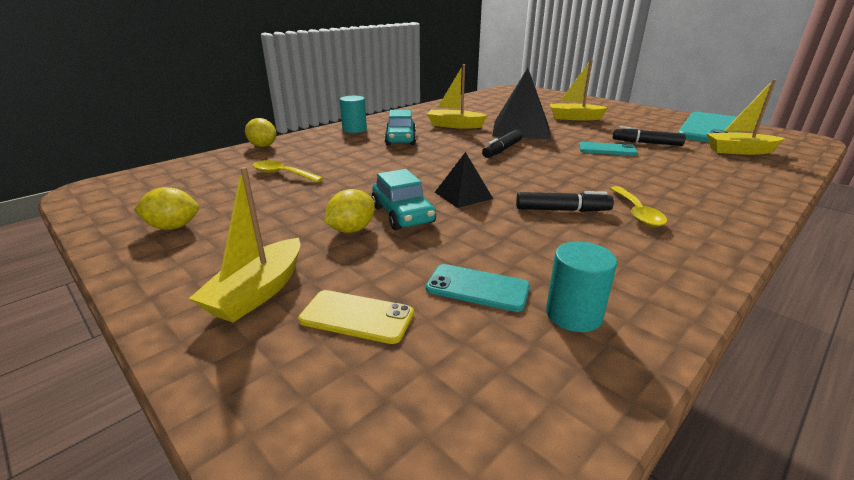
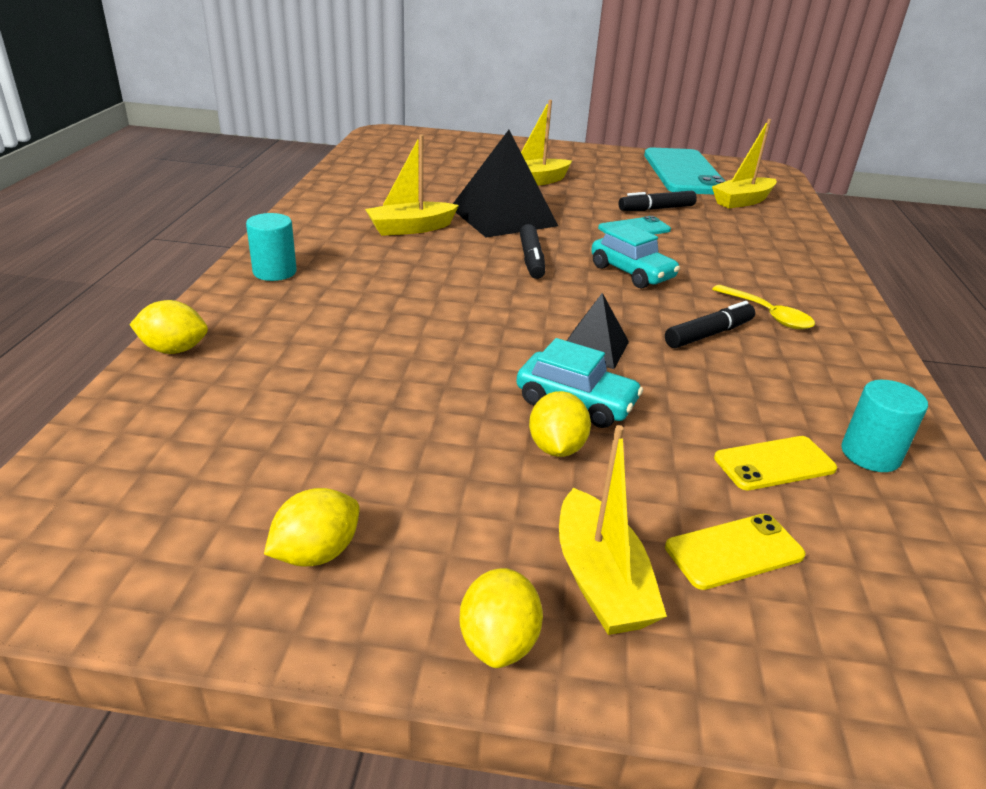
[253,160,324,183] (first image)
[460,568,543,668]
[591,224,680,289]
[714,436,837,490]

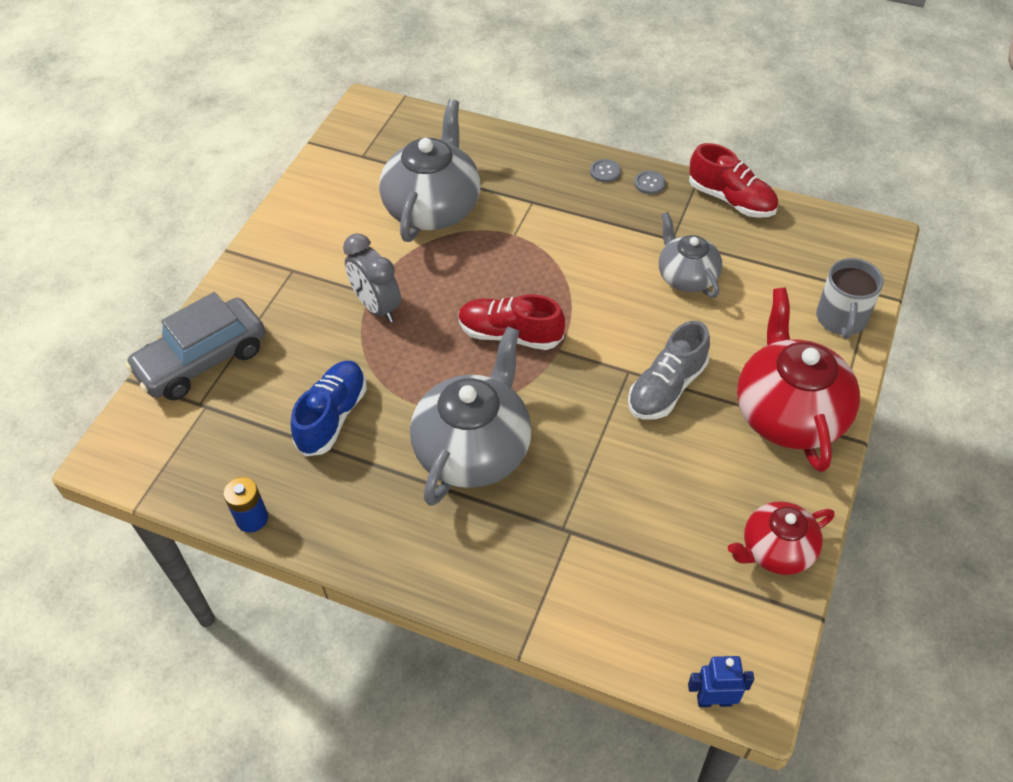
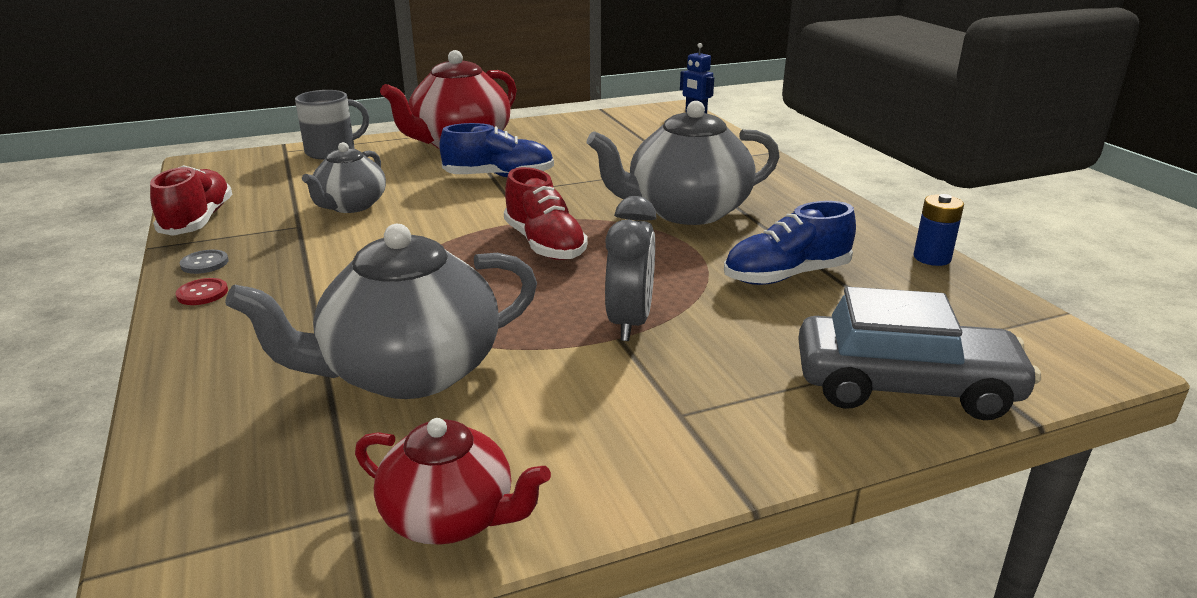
[355,418,551,545]
[176,278,228,305]
[439,123,554,177]

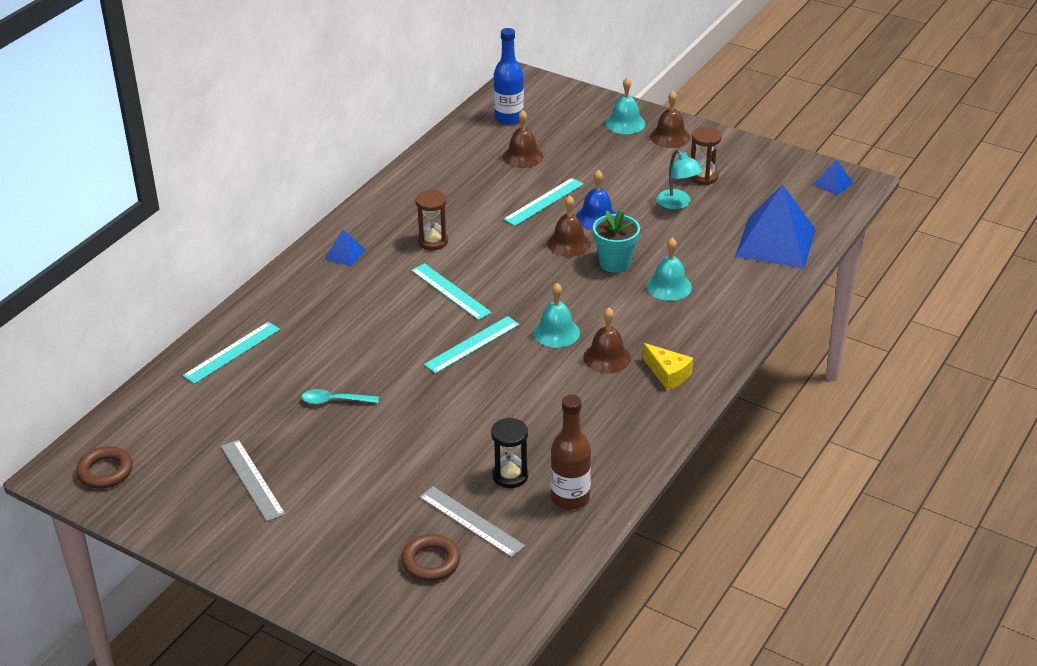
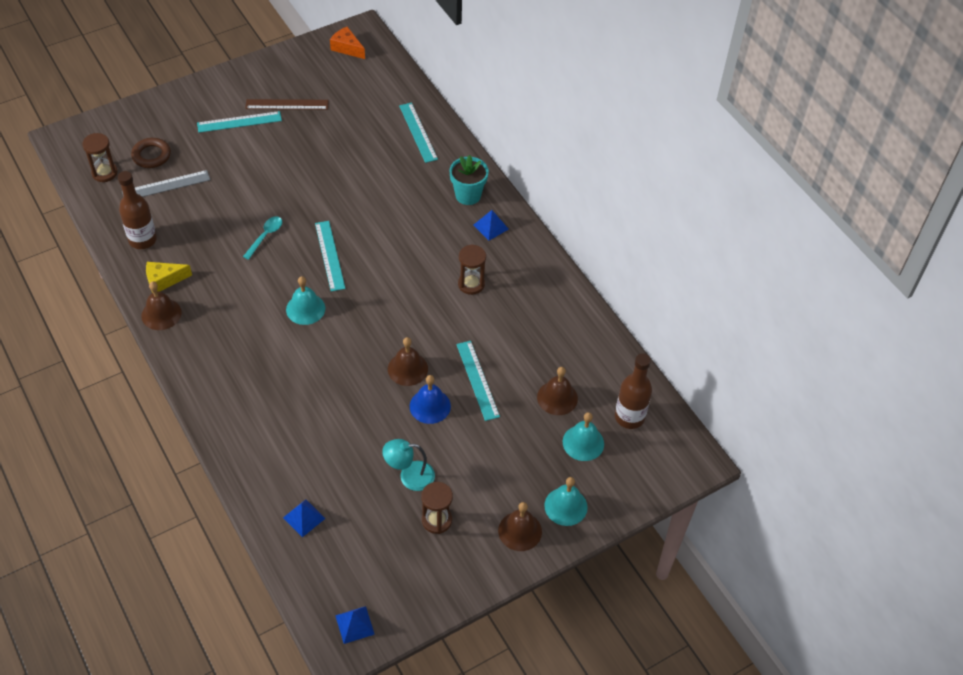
[491,418,528,488] (first image)
[82,133,118,182]
[243,216,282,260]
[197,111,282,133]
[141,281,182,330]
[449,155,489,205]
[146,262,192,292]
[563,412,604,461]
[330,27,365,59]
[245,99,329,110]
[615,353,652,429]
[283,499,326,537]

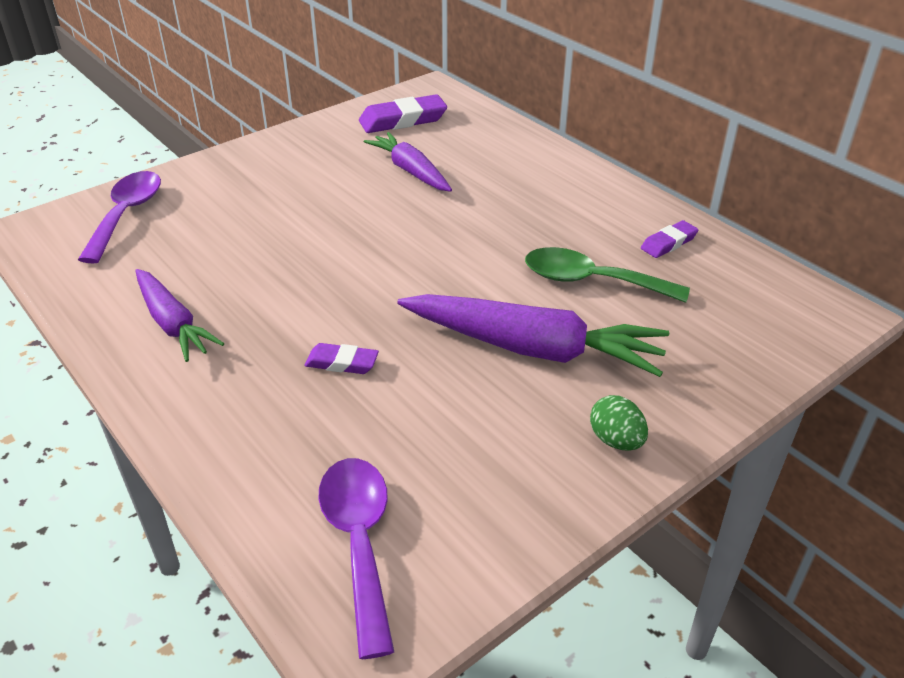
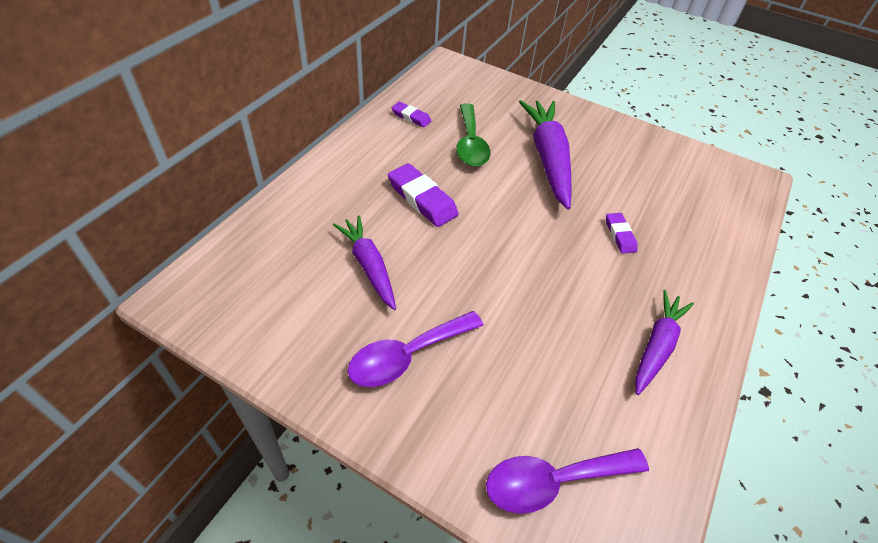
[590,395,648,451] (first image)
[348,311,484,387]
[388,163,459,227]
[333,215,396,310]

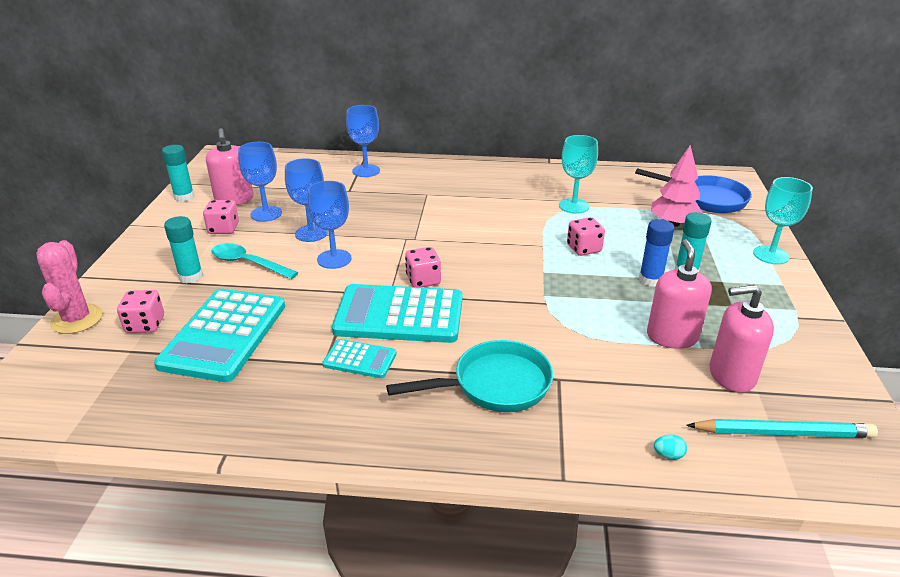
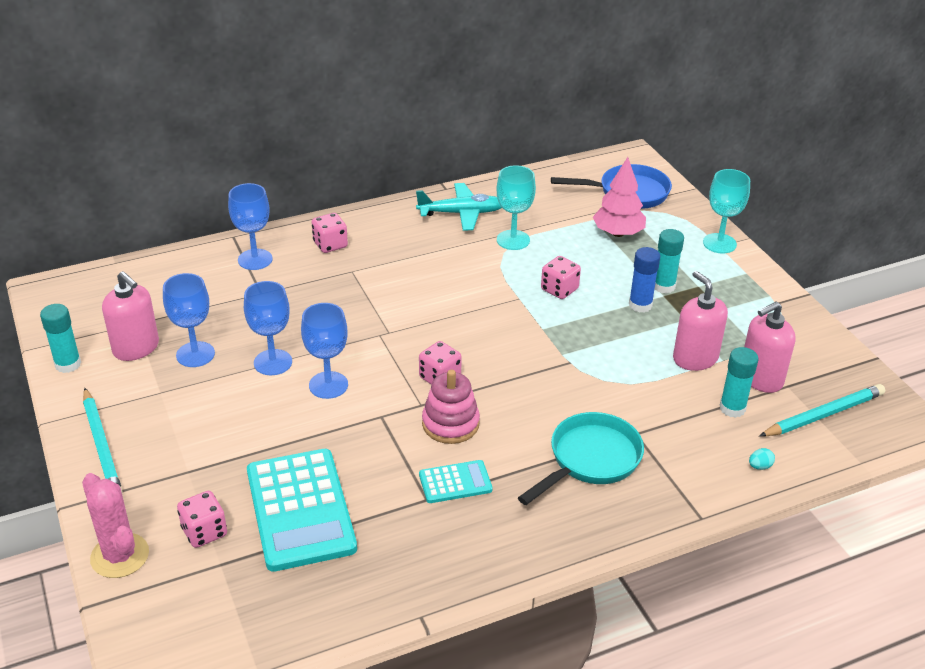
[211,243,298,279] (first image)
[83,388,122,492]
[416,183,502,231]
[719,347,758,418]
[312,213,348,253]
[422,370,480,444]

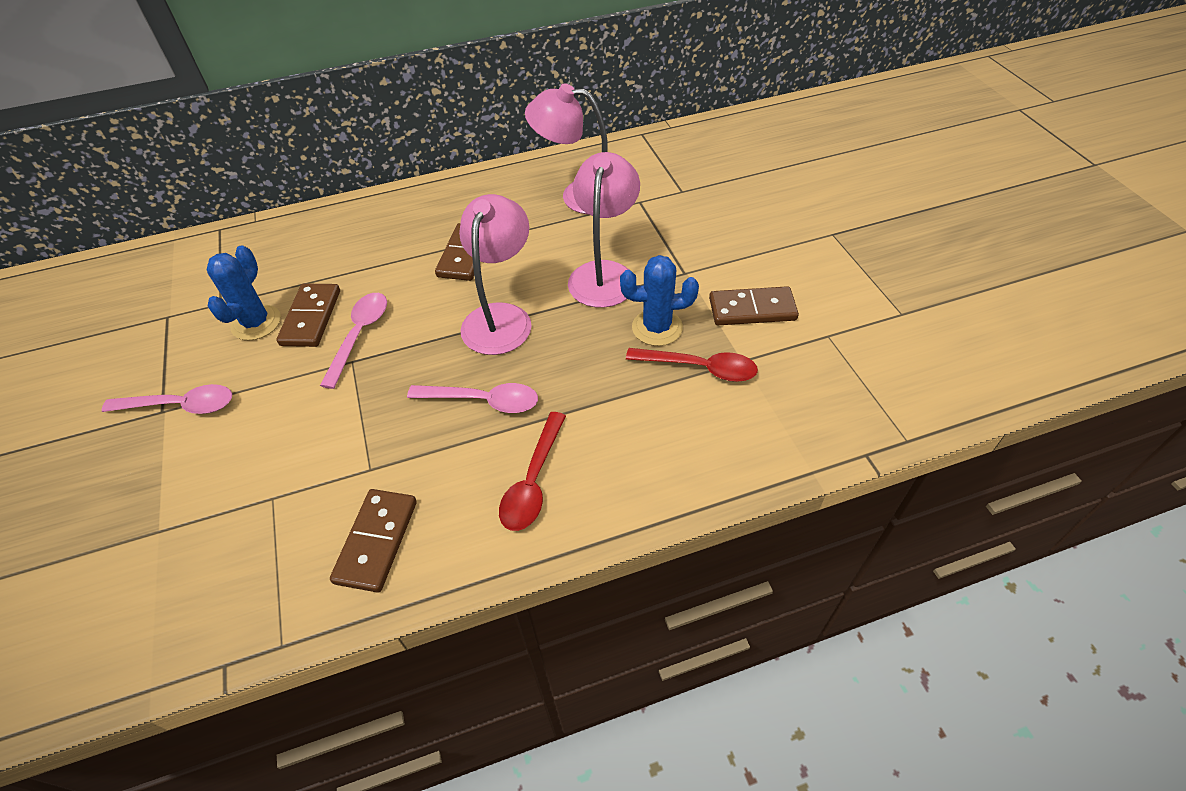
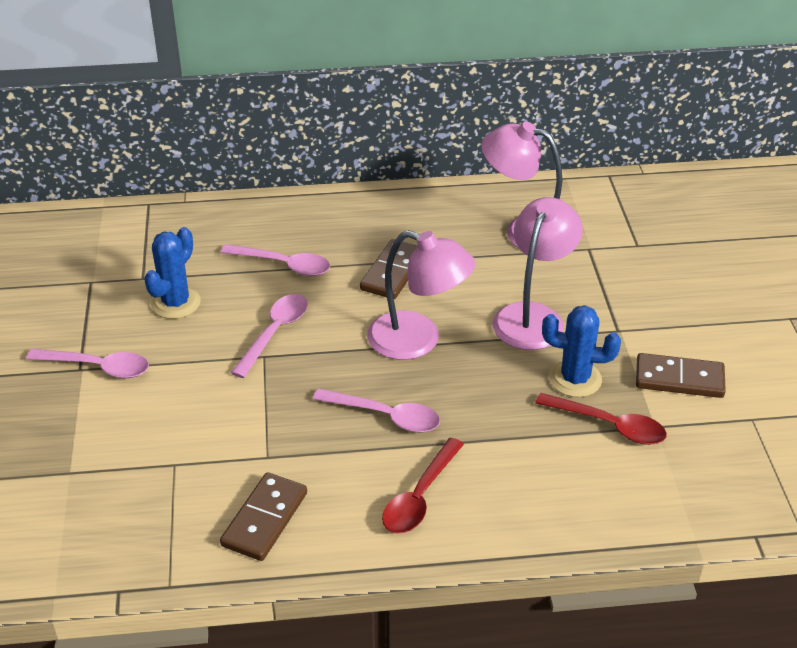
[276,283,340,347] (first image)
[220,244,330,276]
[367,230,475,360]

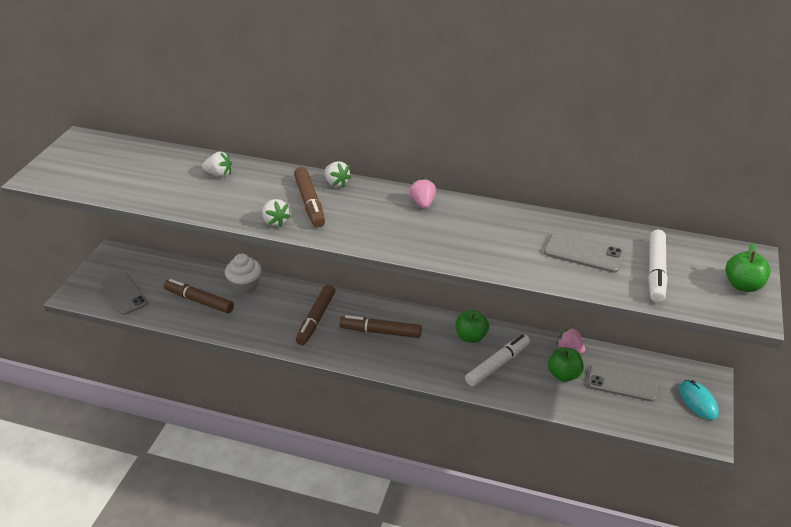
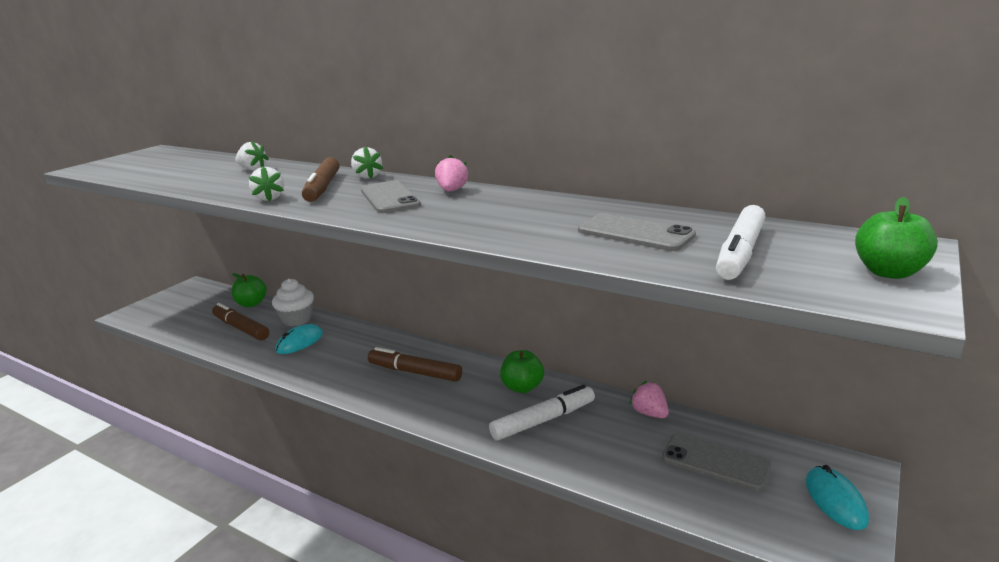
[296,285,335,345] (first image)
[275,324,323,354]
[361,180,421,213]
[231,273,267,307]

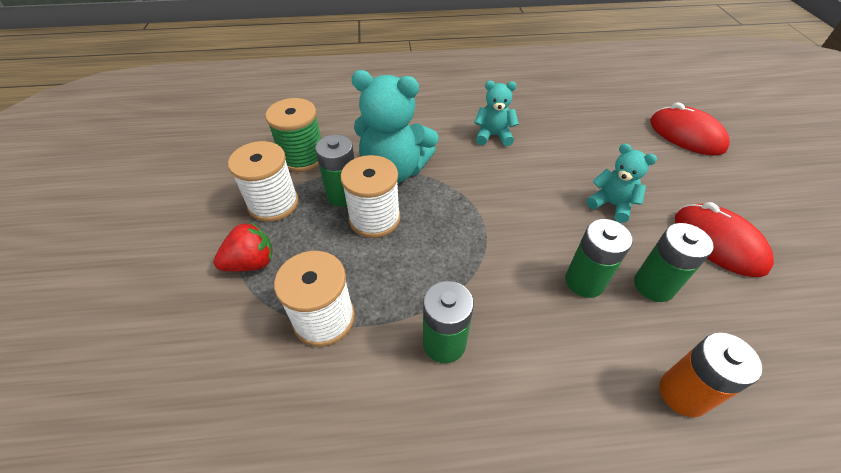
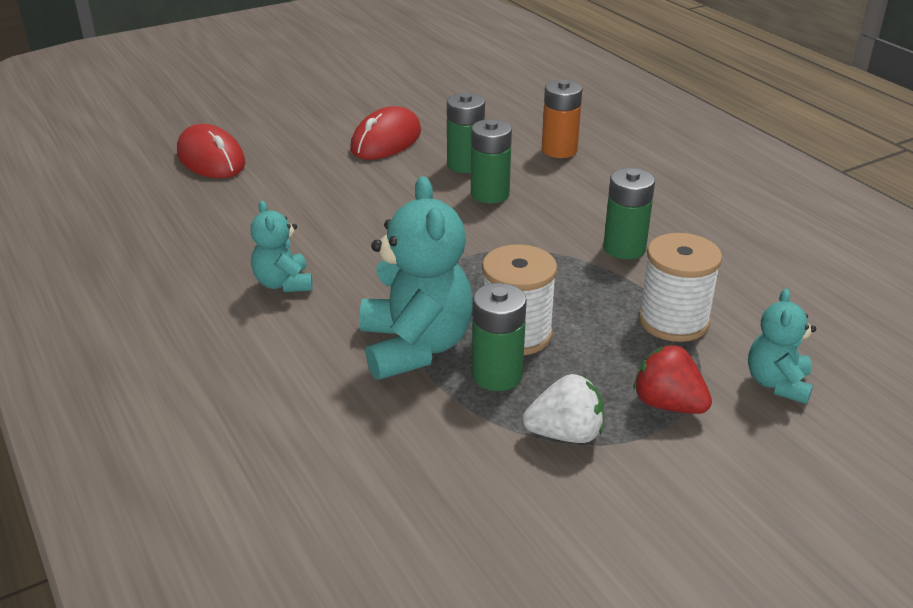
[265,98,321,172] (first image)
[748,288,816,404]
[523,374,604,443]
[177,124,245,178]

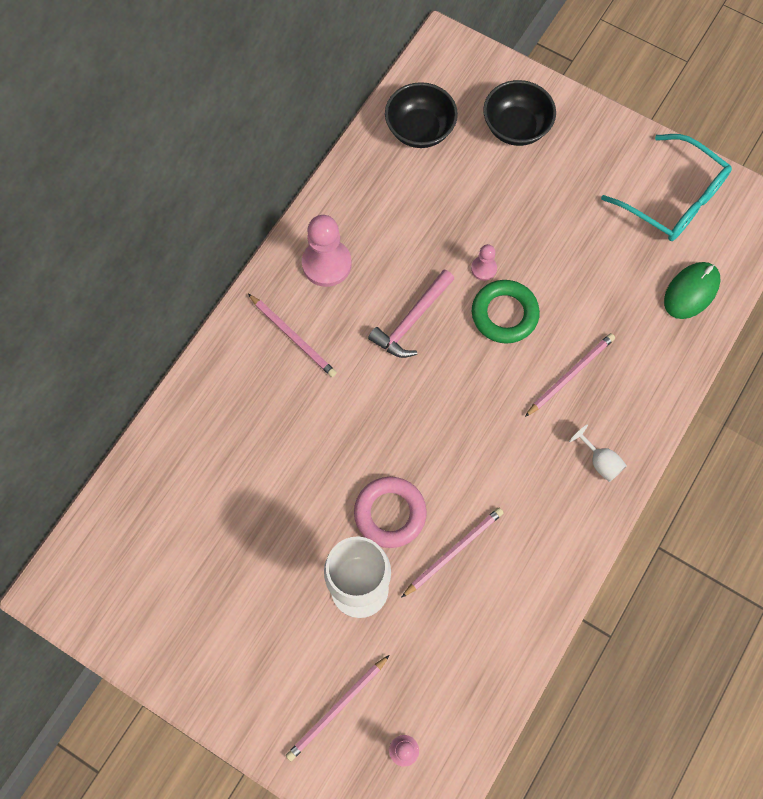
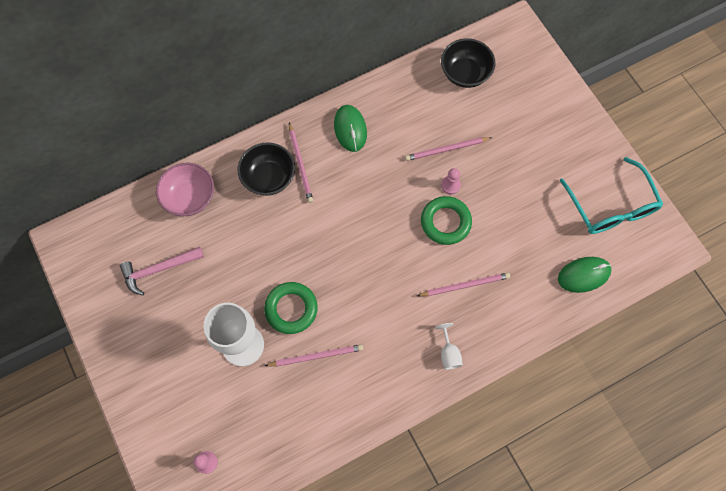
[156,163,214,216]
[405,137,492,161]
[120,247,204,295]
[238,143,295,196]
[334,105,367,152]
[264,282,318,334]

